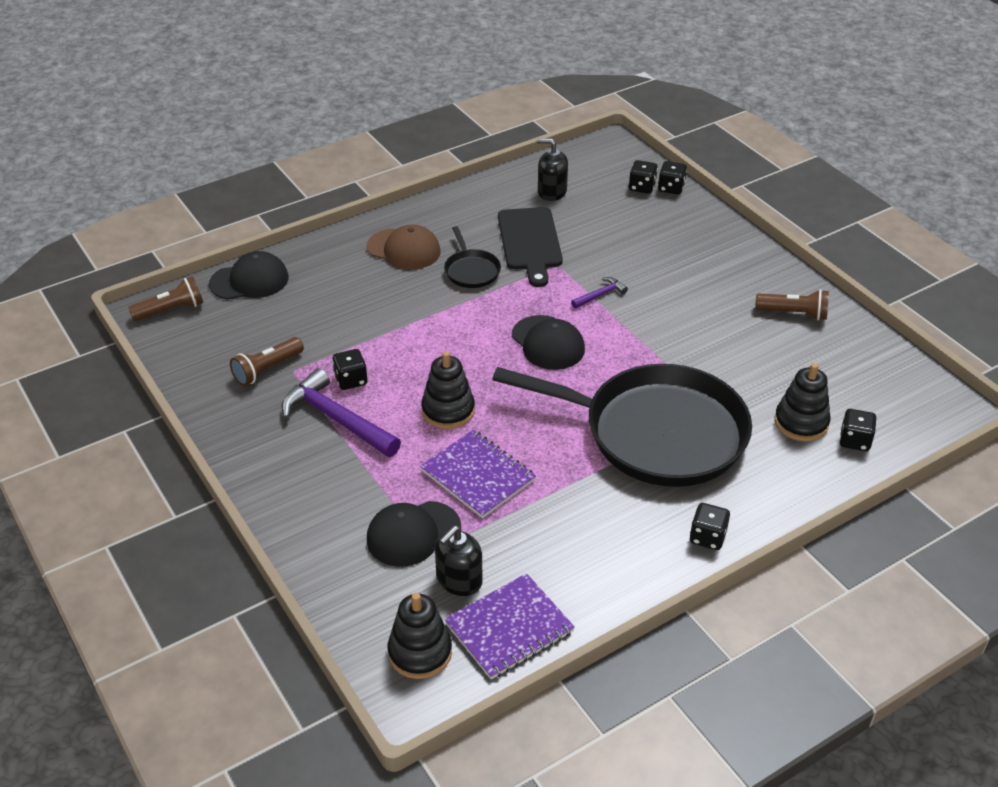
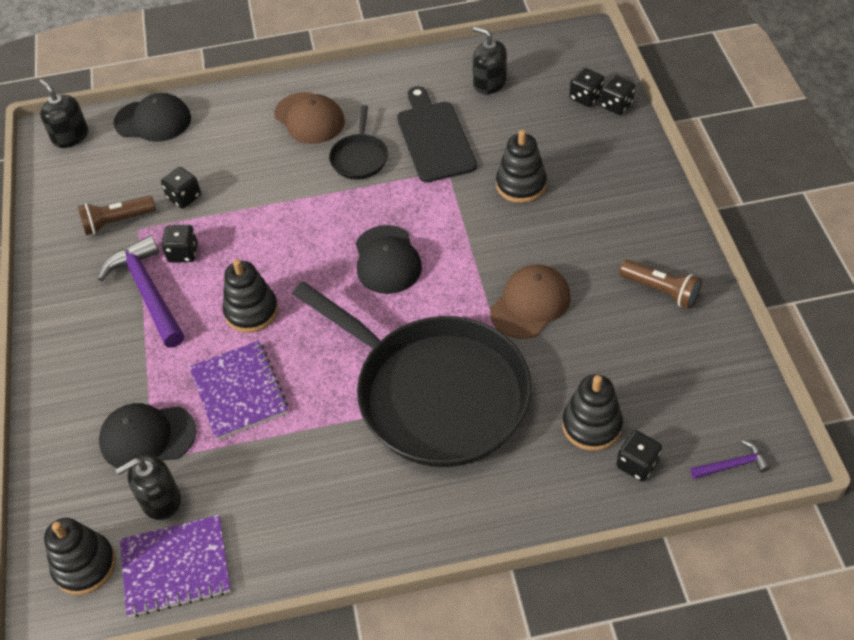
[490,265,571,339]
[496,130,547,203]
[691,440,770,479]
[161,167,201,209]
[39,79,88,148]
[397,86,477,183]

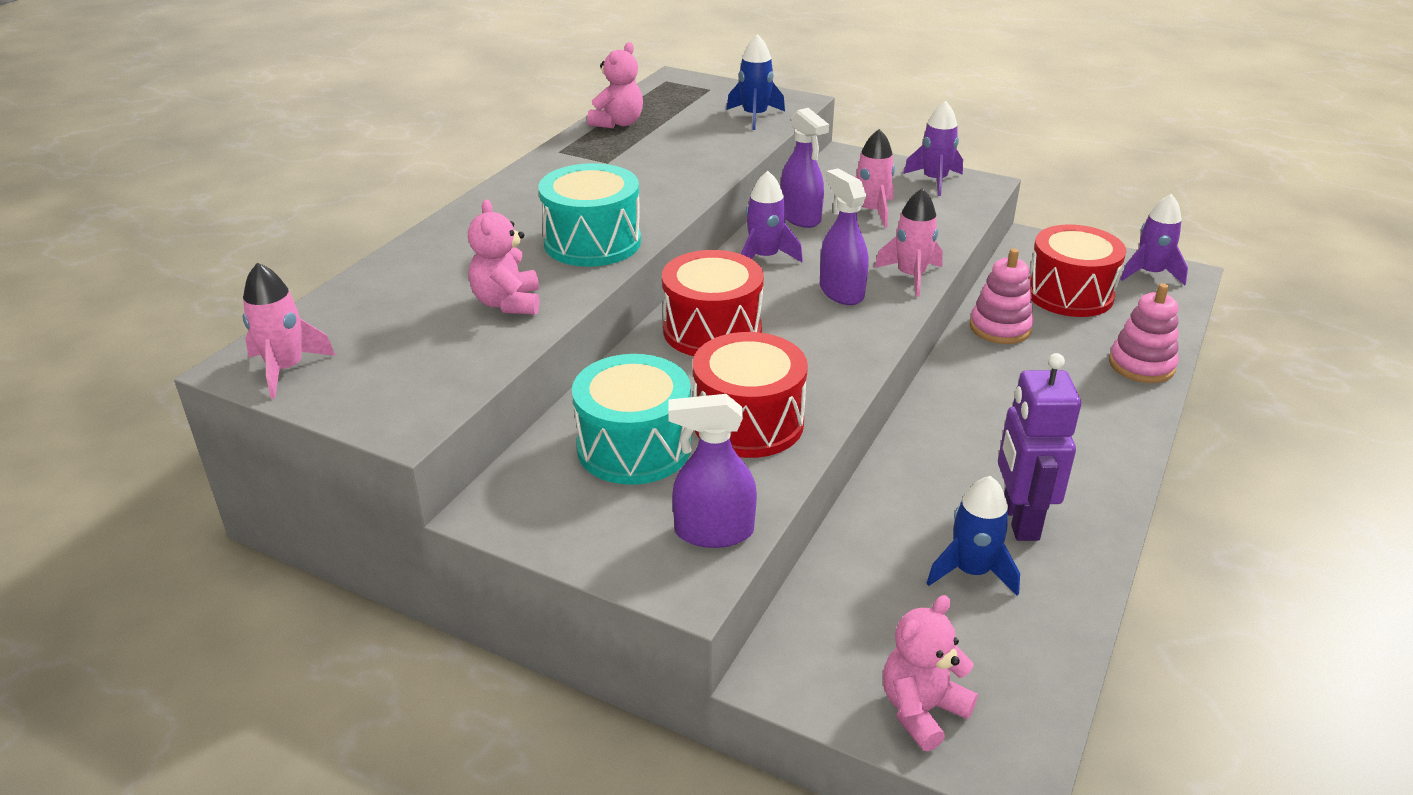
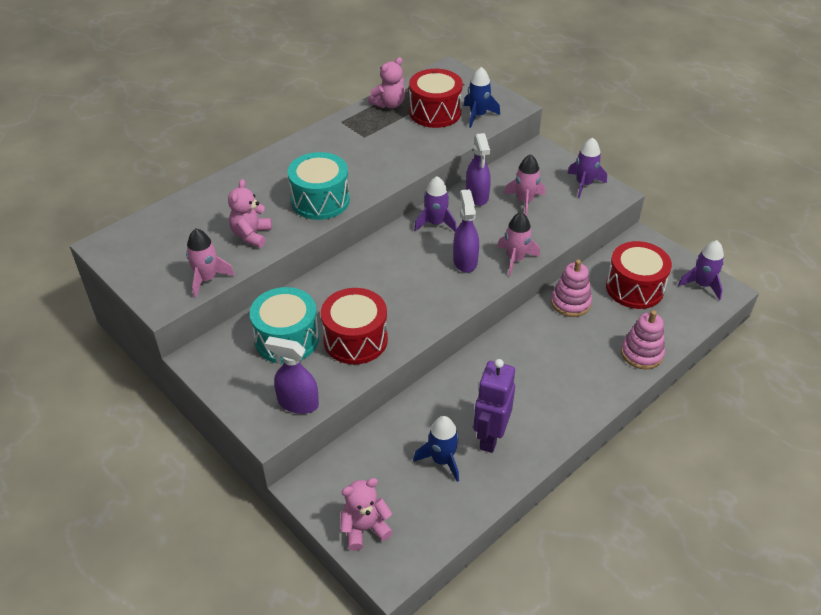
[186,228,235,298]
[409,69,463,128]

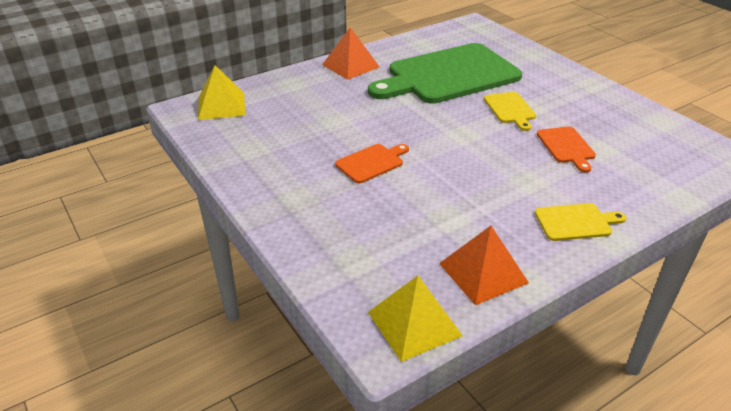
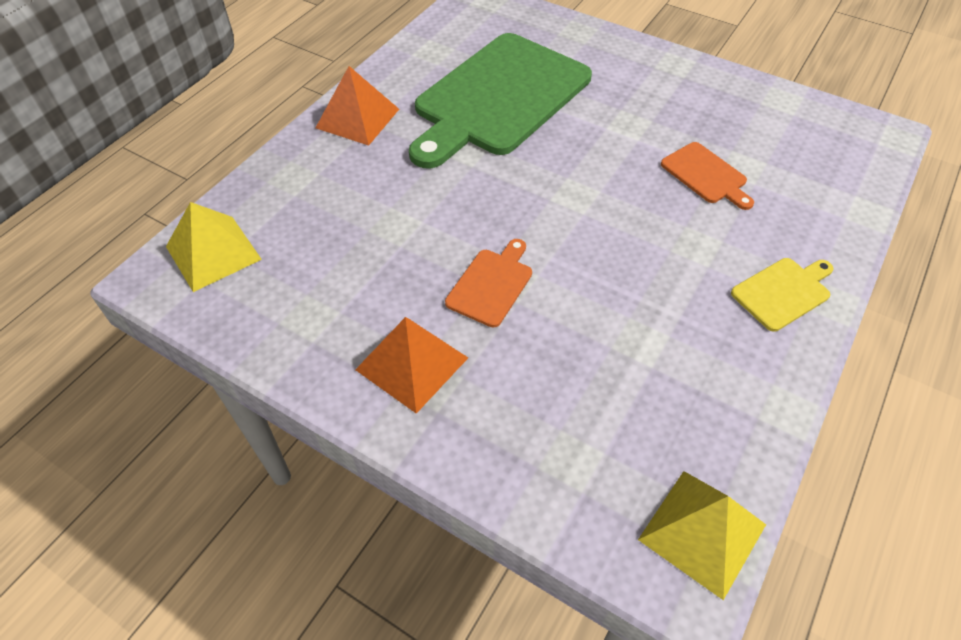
[484,92,536,131] (first image)
[355,317,468,414]

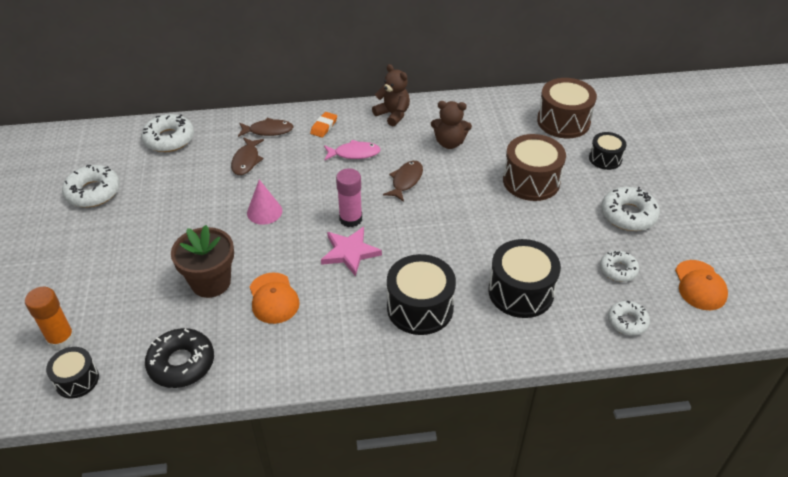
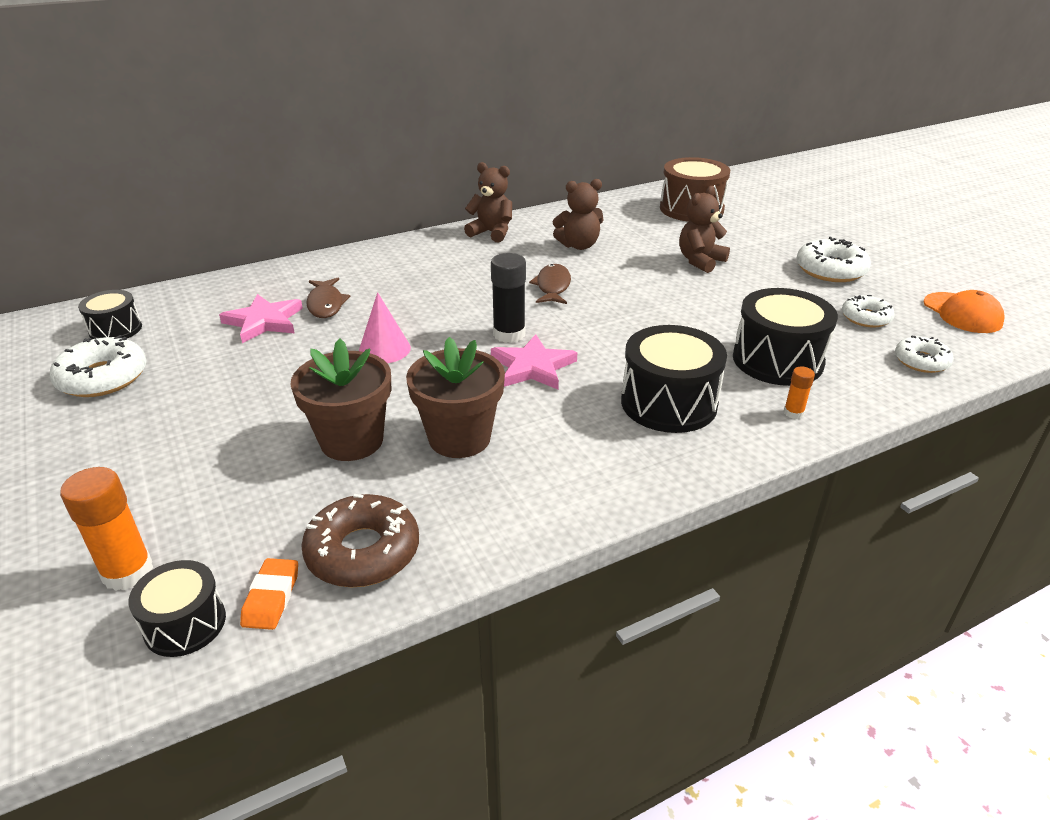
[141,114,194,152] (first image)
[238,118,294,137] (first image)
[324,140,381,161] (first image)
[219,294,303,343]
[784,367,815,419]
[240,558,298,630]
[78,290,142,339]
[406,337,505,458]
[679,186,730,273]
[301,494,419,588]
[491,253,526,343]

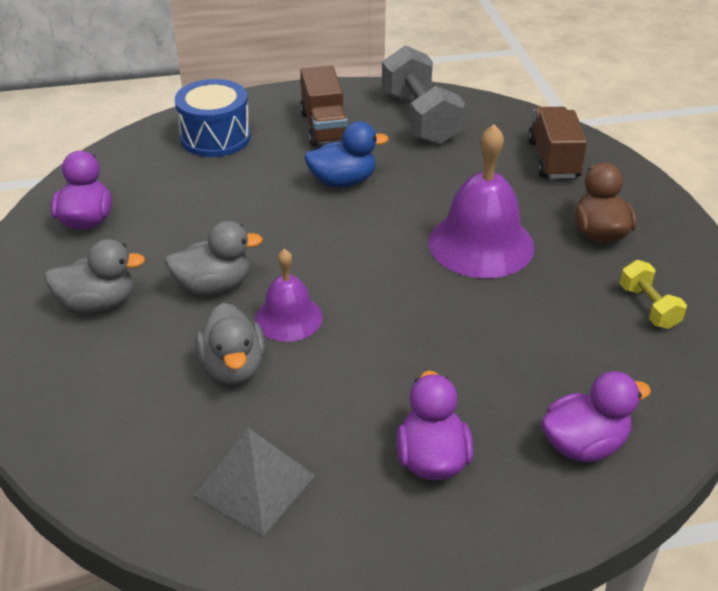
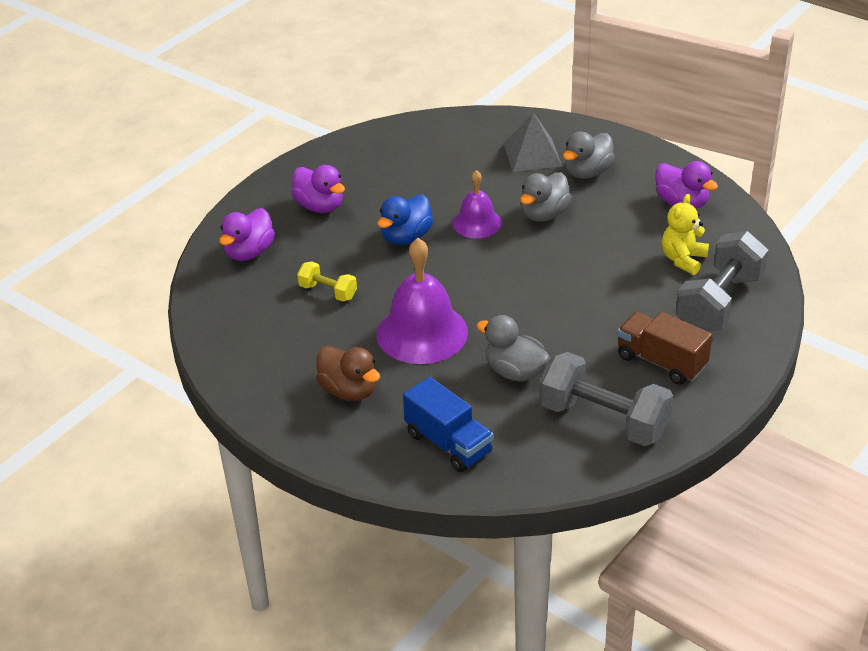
[662,194,709,275]
[504,112,562,172]
[477,315,550,382]
[378,195,433,245]
[297,261,357,301]
[676,231,768,331]
[403,377,493,472]

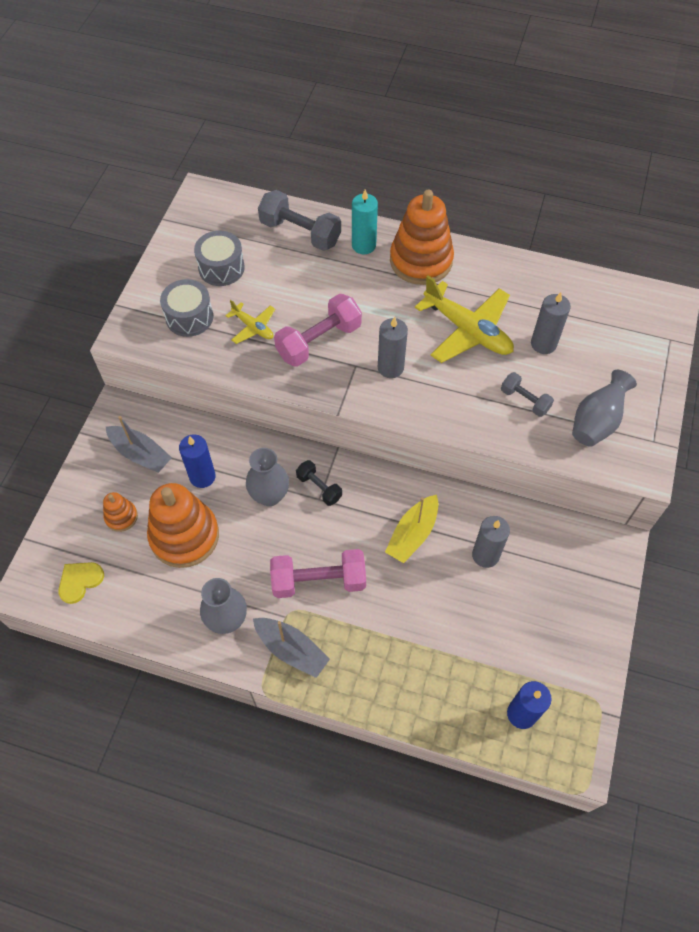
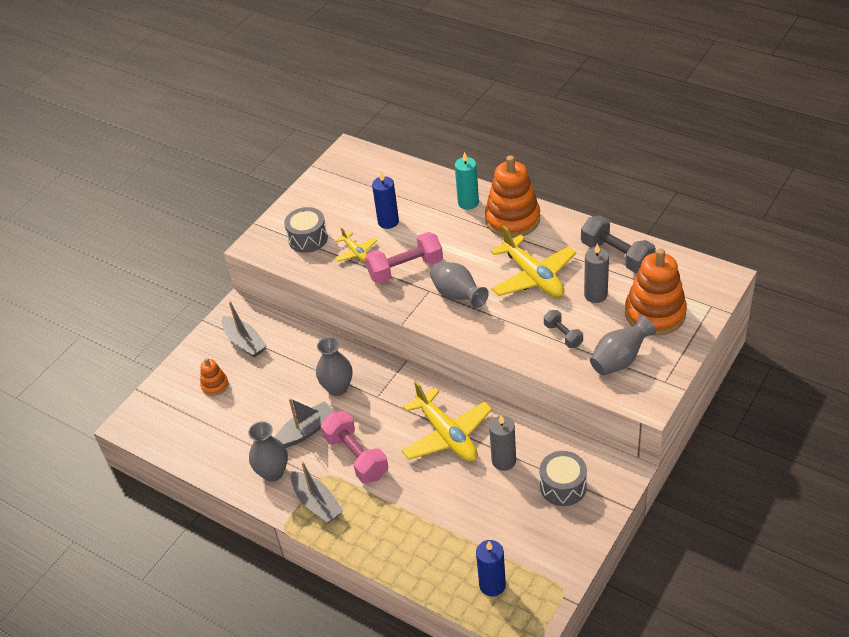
[58,562,104,604] (first image)
[296,460,342,506] (first image)
[274,398,335,448]
[625,248,687,335]
[372,172,399,229]
[540,451,587,506]
[581,215,656,273]
[430,262,489,308]
[402,381,492,462]
[321,411,388,483]

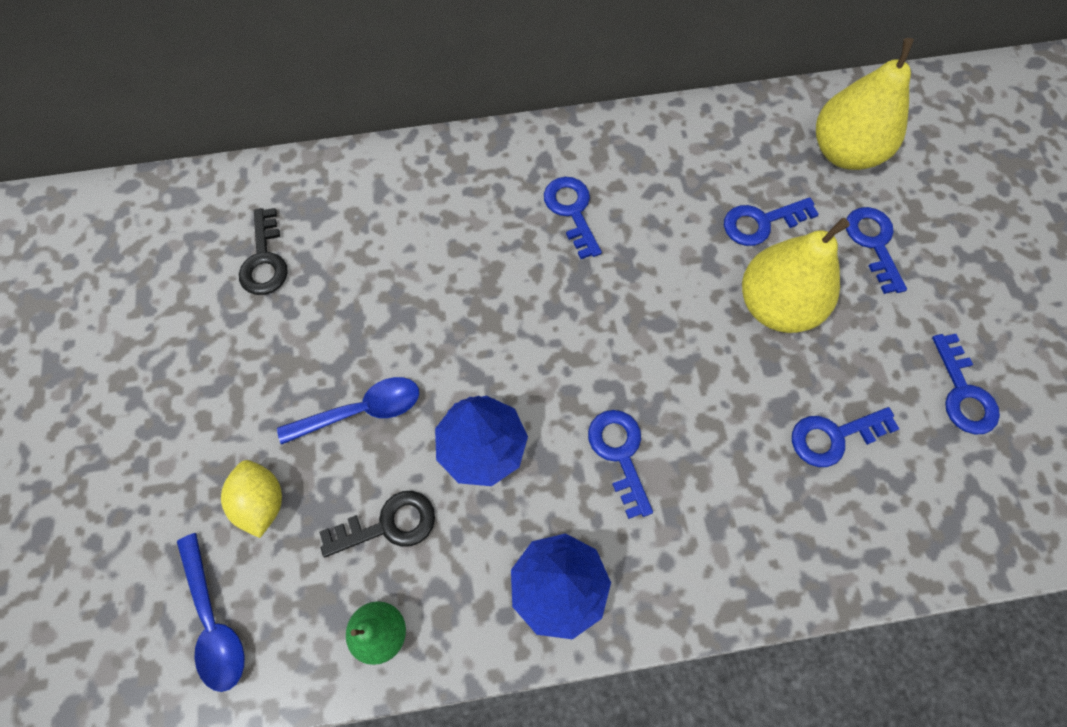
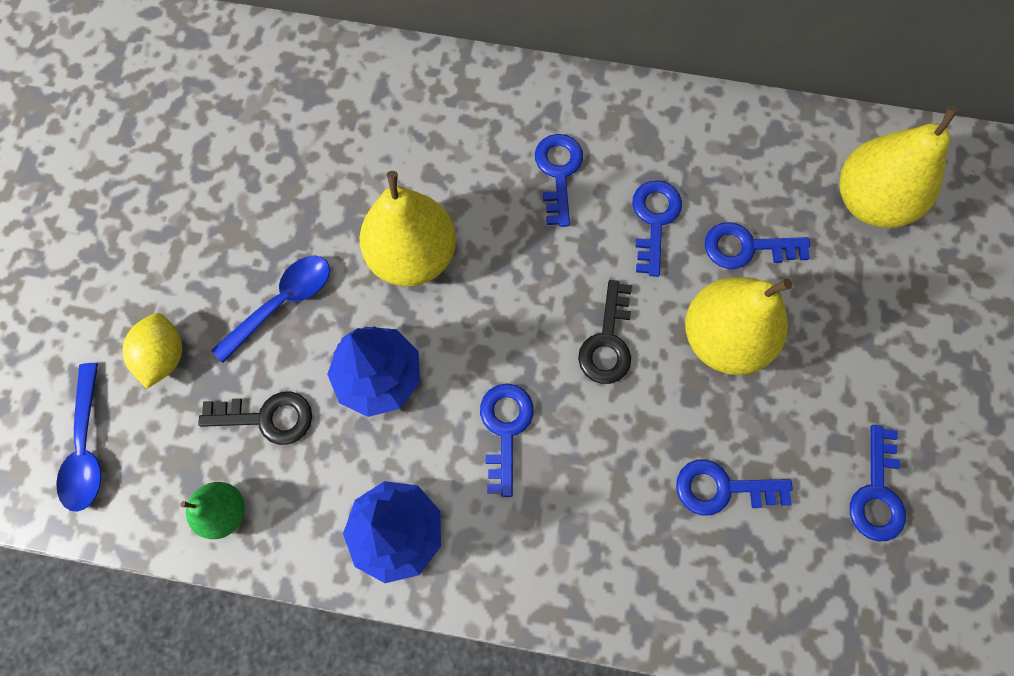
[360,171,456,286]
[578,280,632,384]
[632,180,682,277]
[211,255,330,363]

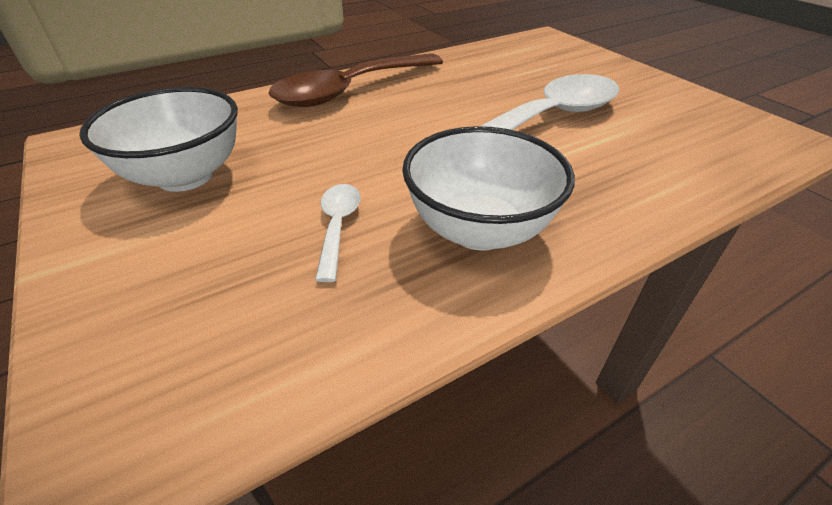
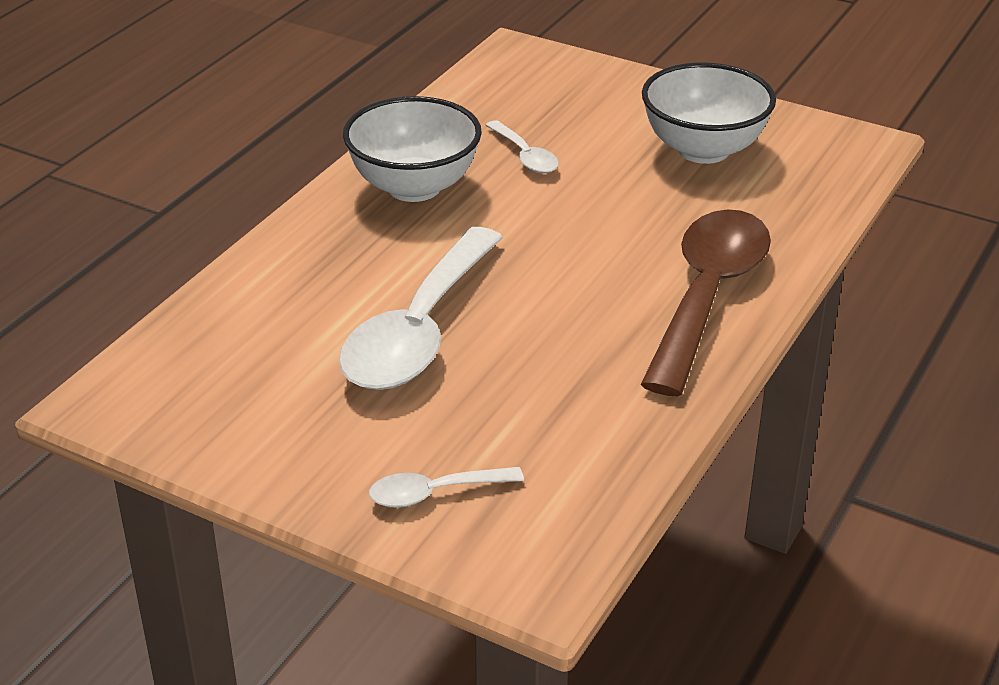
[369,467,524,508]

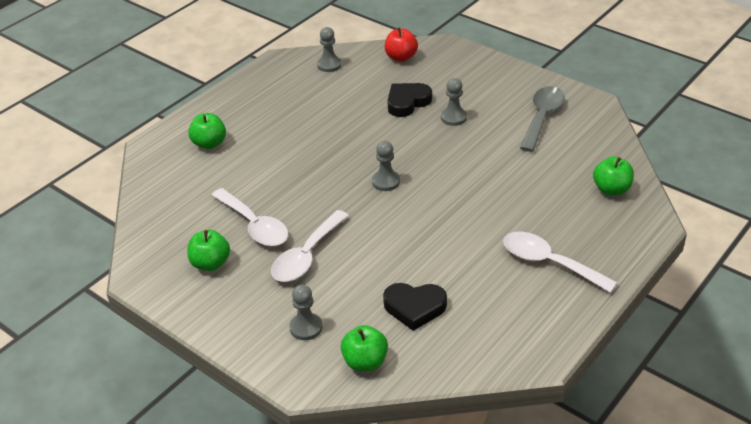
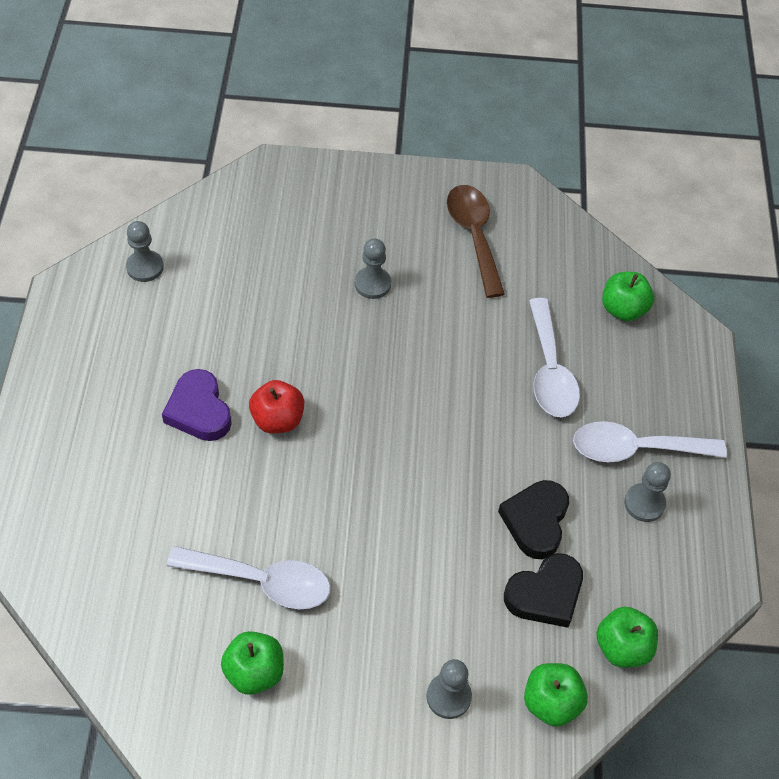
[162,369,232,441]
[596,607,658,668]
[529,298,580,418]
[624,462,671,522]
[249,380,304,434]
[498,480,569,559]
[447,185,505,298]

